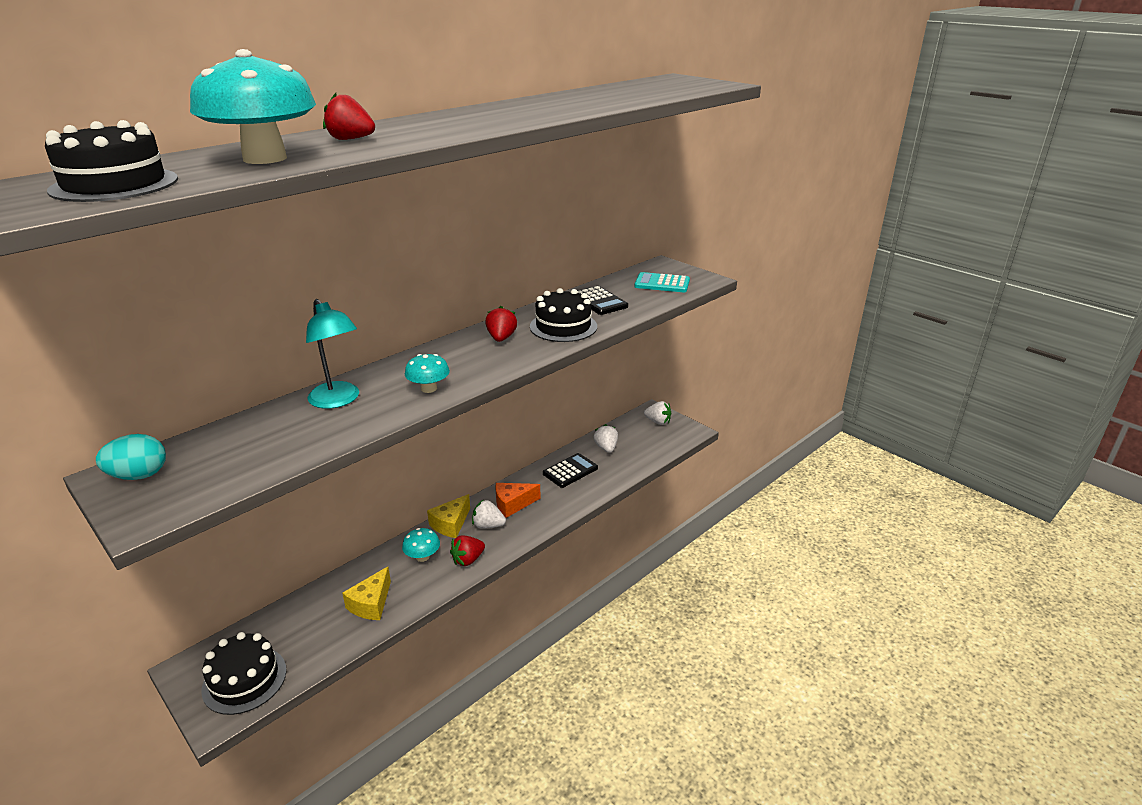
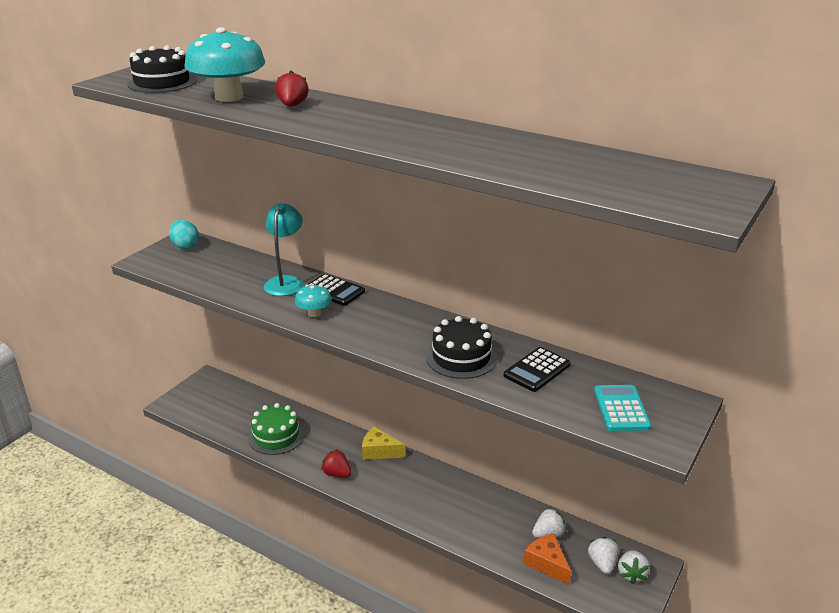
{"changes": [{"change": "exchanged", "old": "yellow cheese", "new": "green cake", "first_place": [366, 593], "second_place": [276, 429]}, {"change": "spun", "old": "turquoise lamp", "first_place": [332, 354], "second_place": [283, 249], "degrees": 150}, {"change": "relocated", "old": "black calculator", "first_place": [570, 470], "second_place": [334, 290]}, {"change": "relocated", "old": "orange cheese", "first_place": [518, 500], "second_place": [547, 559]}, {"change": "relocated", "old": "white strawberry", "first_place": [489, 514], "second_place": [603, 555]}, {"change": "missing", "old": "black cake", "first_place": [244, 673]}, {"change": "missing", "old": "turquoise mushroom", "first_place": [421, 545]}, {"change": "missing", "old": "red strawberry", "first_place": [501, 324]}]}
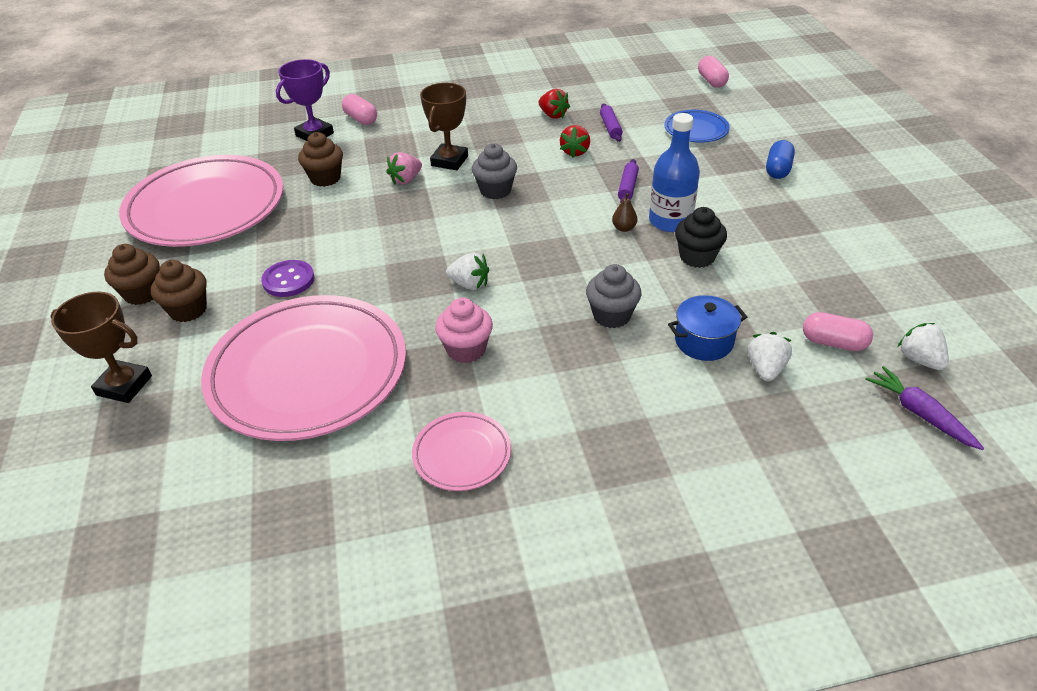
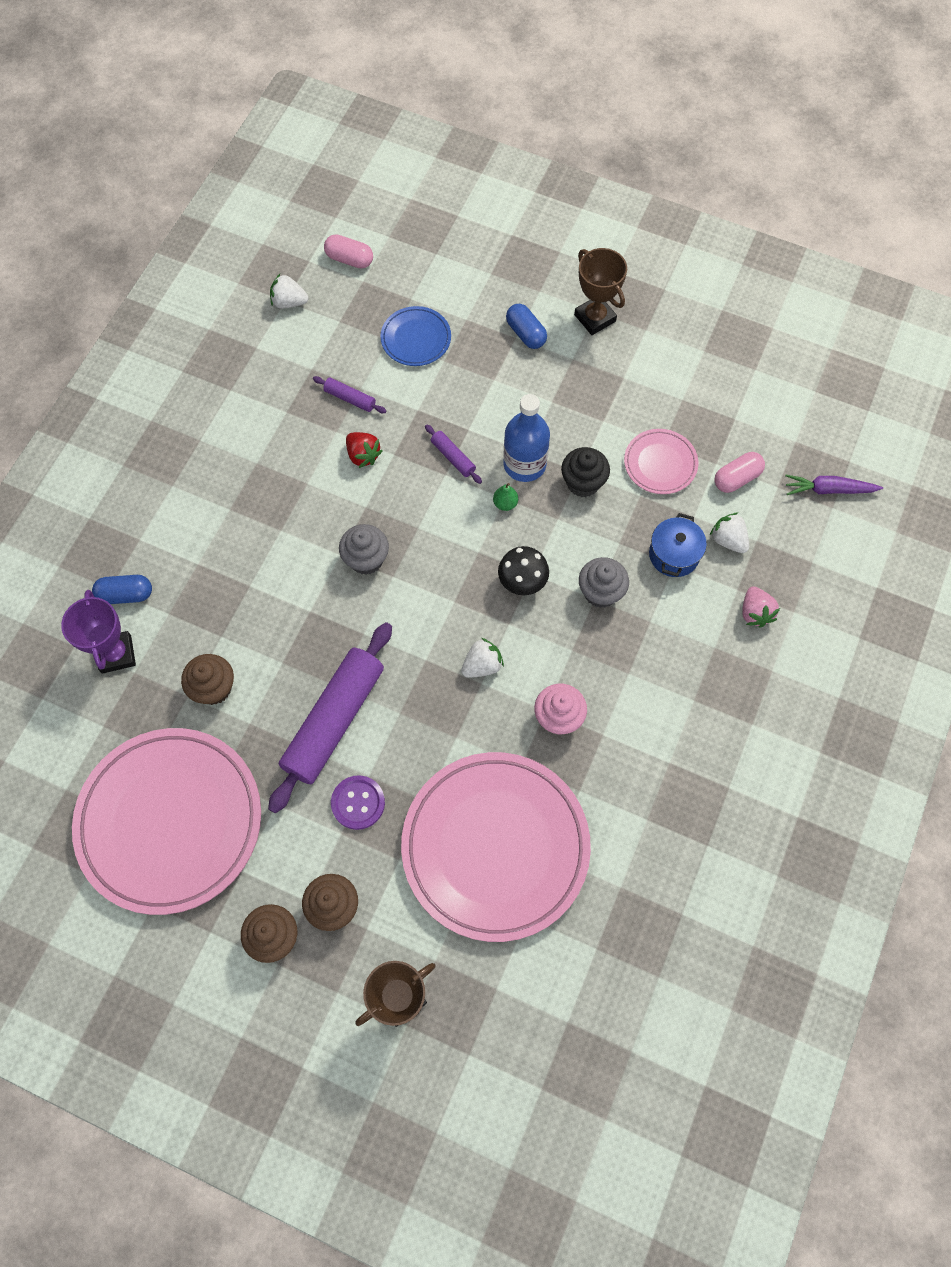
{"changes": [{"change": "colour", "old": "pink capsule", "new": "blue capsule", "first_place": [359, 109], "second_place": [122, 589]}, {"change": "appeared", "new": "purple rolling pin", "second_place": [330, 717]}, {"change": "relocated", "old": "white strawberry", "first_place": [923, 346], "second_place": [289, 291]}, {"change": "colour", "old": "brown pear", "new": "green pear", "first_place": [625, 212], "second_place": [505, 497]}, {"change": "appeared", "new": "black mushroom", "second_place": [523, 570]}, {"change": "relocated", "old": "brown trophy", "first_place": [444, 126], "second_place": [600, 291]}, {"change": "relocated", "old": "pink plate", "first_place": [461, 451], "second_place": [661, 461]}, {"change": "relocated", "old": "pink strawberry", "first_place": [404, 168], "second_place": [761, 607]}, {"change": "missing", "old": "red strawberry", "first_place": [554, 104]}]}
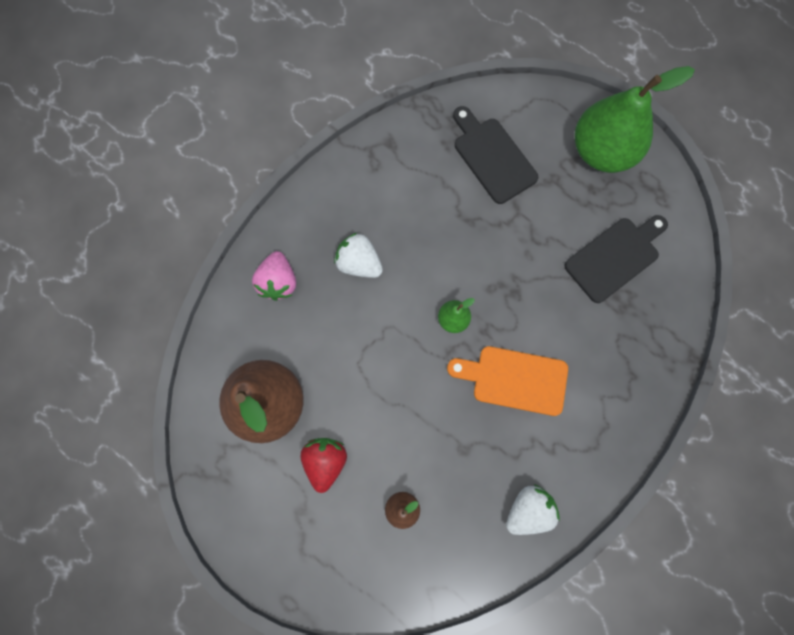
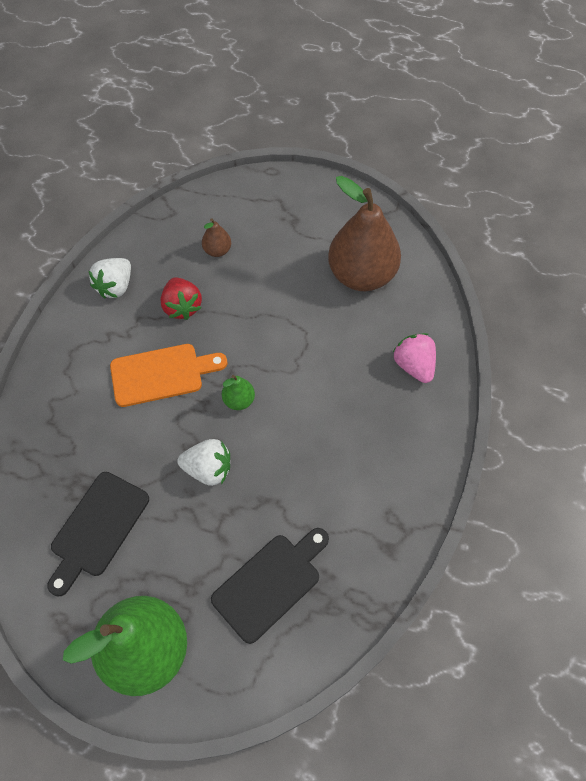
{"changes": [{"change": "relocated", "old": "red strawberry", "first_place": [323, 465], "second_place": [181, 298]}, {"change": "relocated", "old": "white strawberry", "first_place": [358, 255], "second_place": [203, 462]}, {"change": "spun", "old": "black cutting board", "first_place": [495, 155], "second_place": [270, 586], "degrees": -75}]}
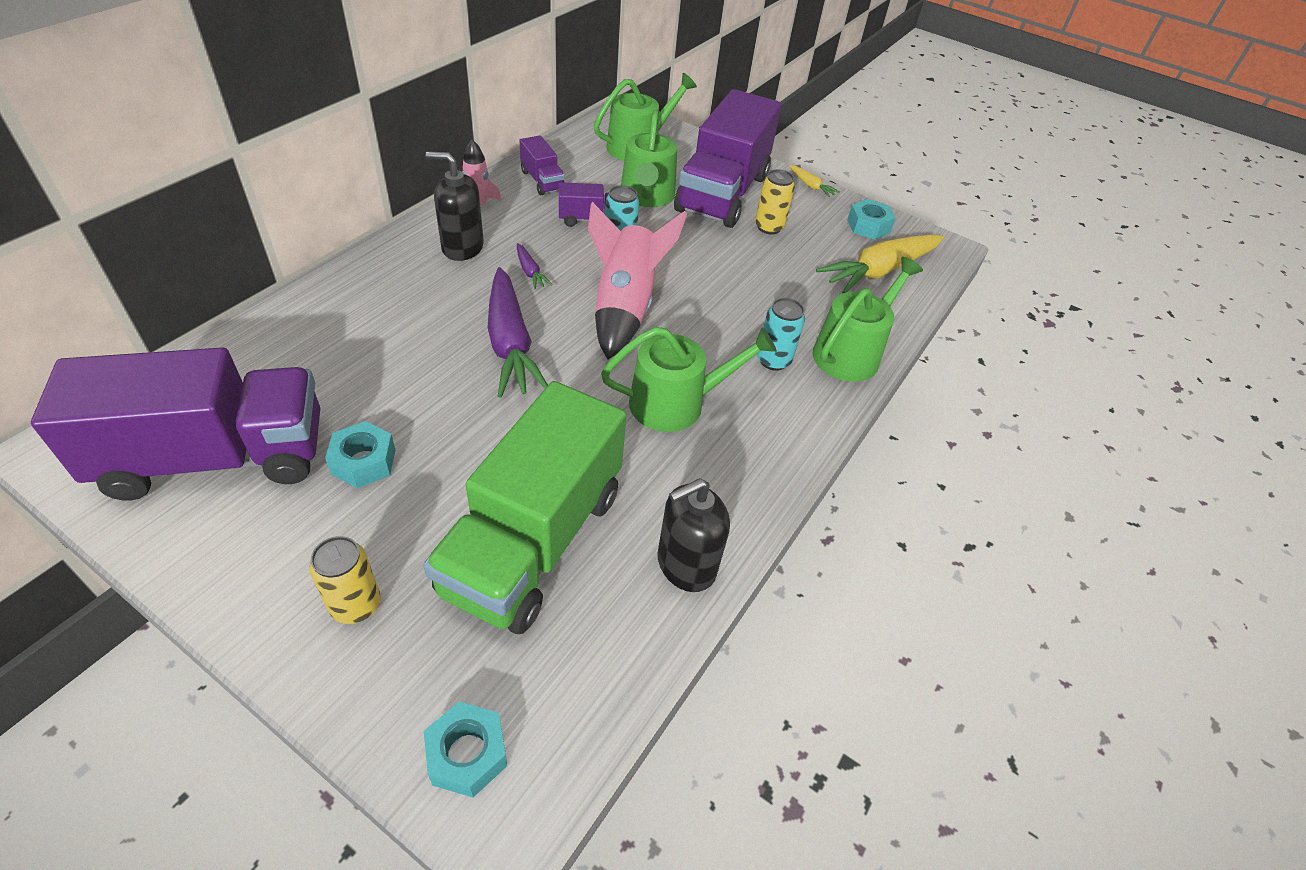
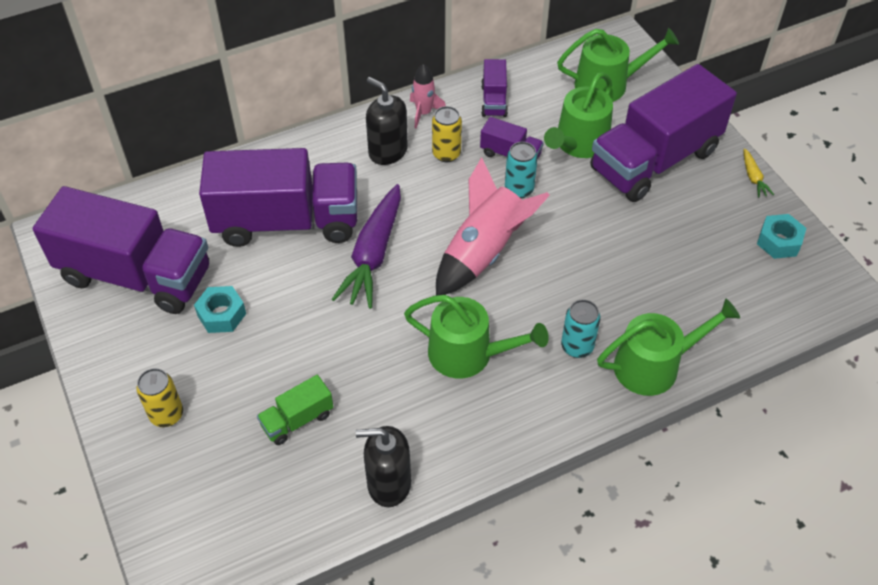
{"changes": [{"change": "appeared", "new": "purple truck", "second_place": [278, 197]}, {"change": "size", "old": "green truck", "first_place": [524, 507], "second_place": [295, 410], "factor": 0.43}, {"change": "relocated", "old": "yellow can", "first_place": [775, 201], "second_place": [447, 134]}, {"change": "missing", "old": "turquoise nut", "first_place": [465, 749]}, {"change": "missing", "old": "purple carrot", "first_place": [535, 266]}, {"change": "missing", "old": "yellow carrot", "first_place": [880, 263]}]}
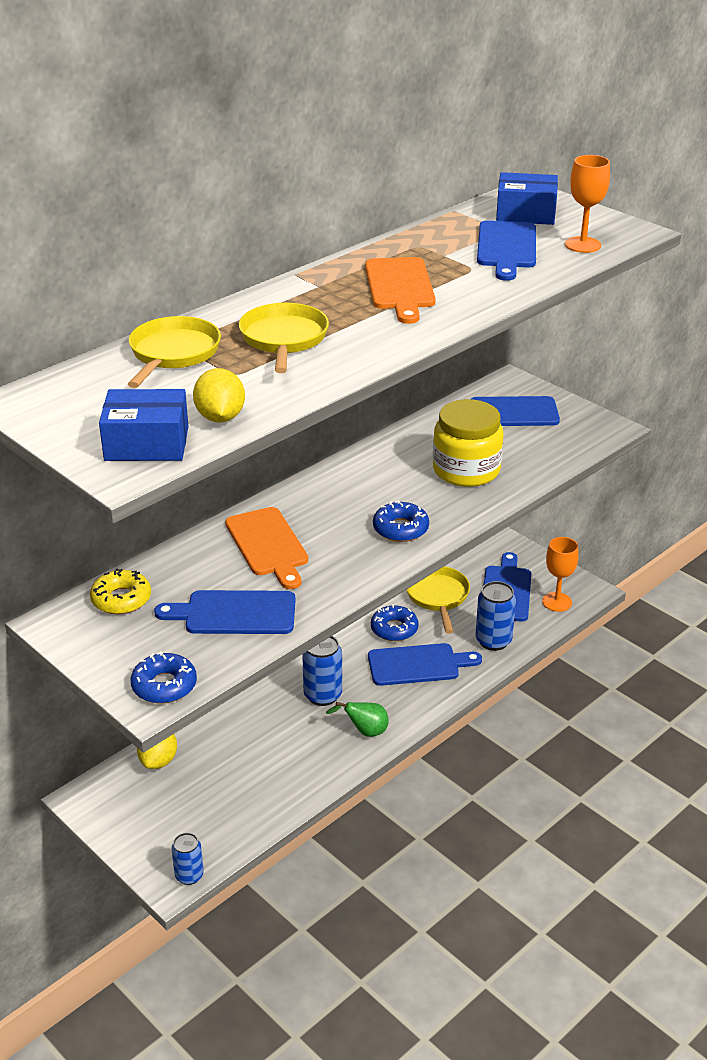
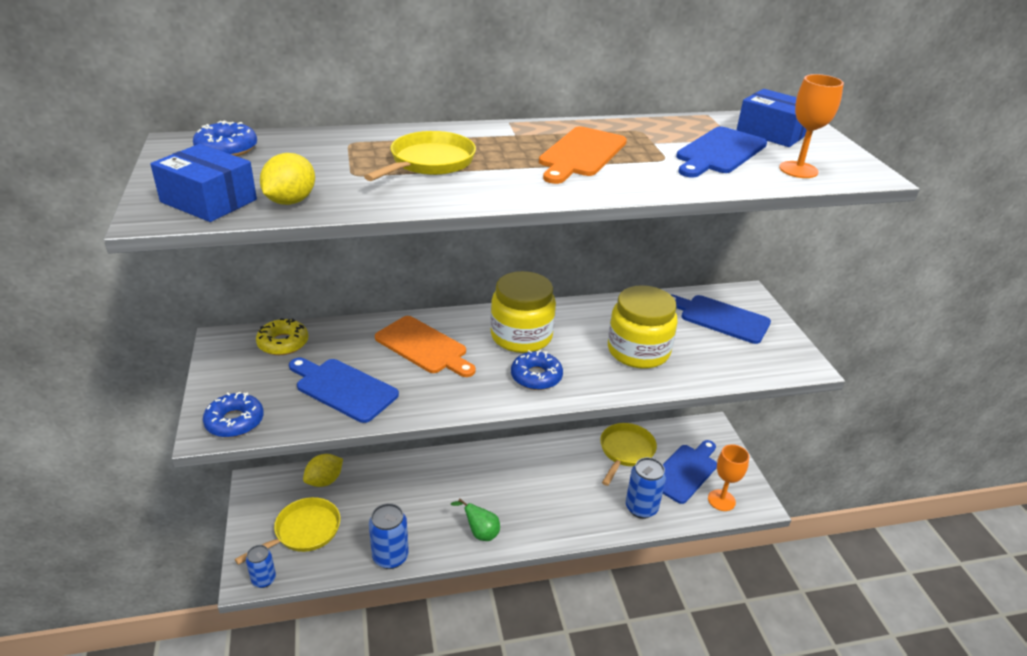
{"changes": [{"change": "relocated", "old": "blue donut", "first_place": [395, 622], "second_place": [225, 138]}, {"change": "relocated", "old": "yellow pan", "first_place": [174, 352], "second_place": [287, 531]}, {"change": "relocated", "old": "blue can", "first_place": [322, 671], "second_place": [389, 536]}, {"change": "spun", "old": "orange cutting board", "first_place": [266, 548], "second_place": [425, 346], "degrees": -60}, {"change": "appeared", "new": "yellow jar", "second_place": [523, 312]}, {"change": "missing", "old": "blue cutting board", "first_place": [425, 664]}]}
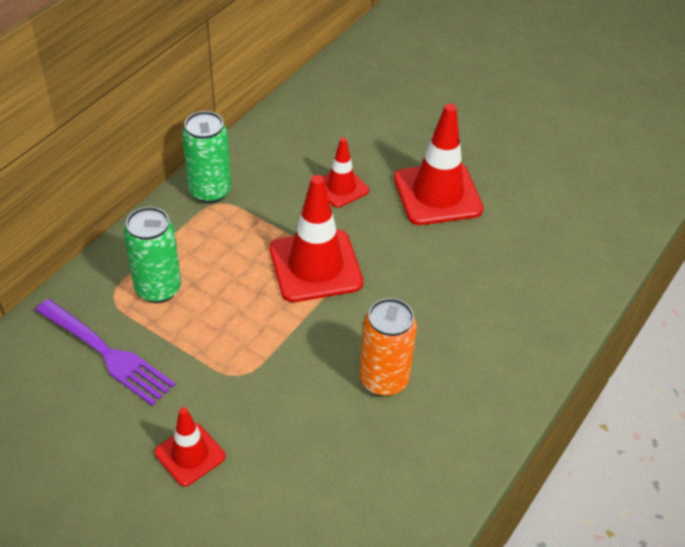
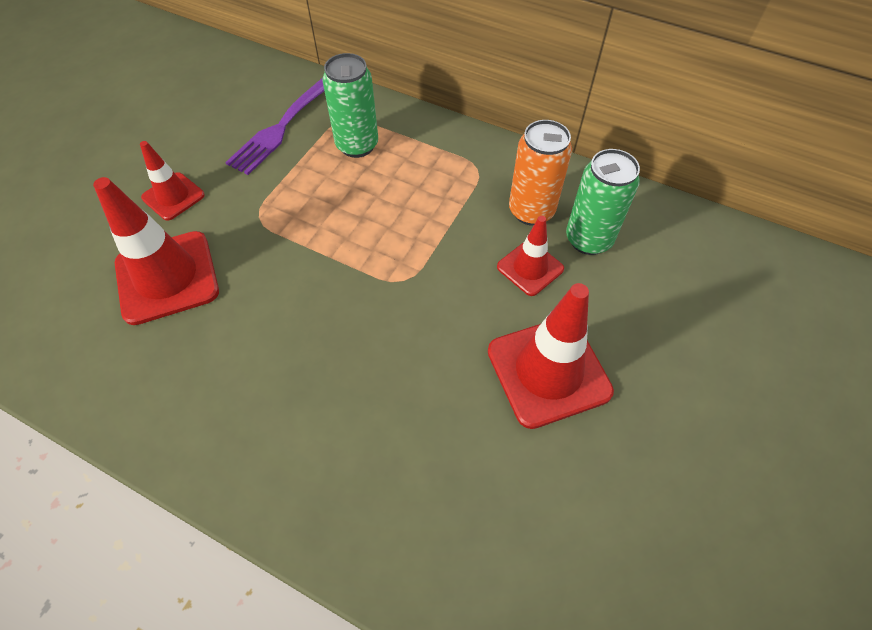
{"changes": [{"change": "relocated", "old": "red traffic cone", "first_place": [316, 238], "second_place": [156, 251]}, {"change": "relocated", "old": "orange can", "first_place": [388, 347], "second_place": [540, 173]}, {"change": "relocated", "old": "green can", "first_place": [206, 157], "second_place": [603, 202]}]}
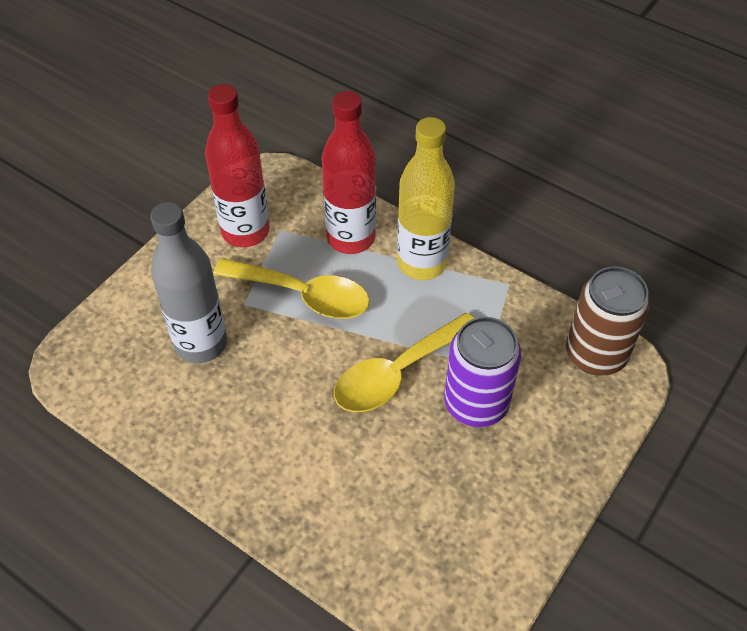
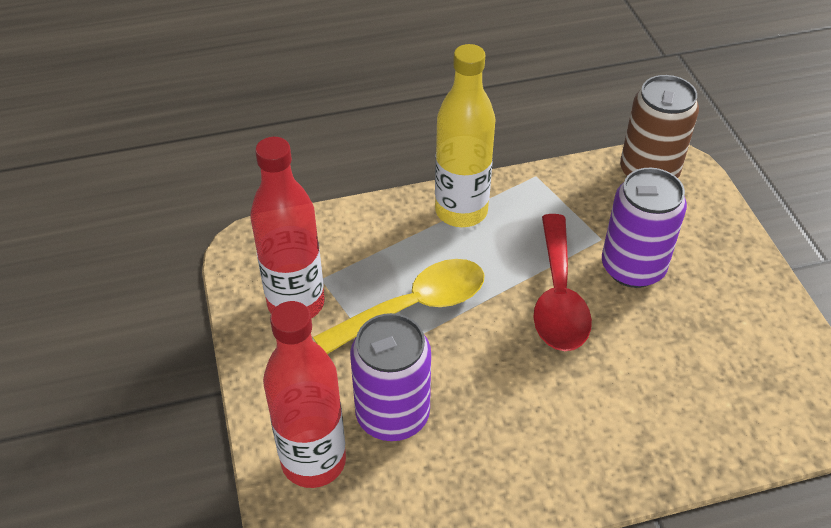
{"changes": [{"change": "relocated", "old": "red bottle", "first_place": [349, 172], "second_place": [304, 394]}, {"change": "exchanged", "old": "grey bottle", "new": "purple can", "first_place": [188, 282], "second_place": [390, 377]}, {"change": "colour", "old": "yellow spoon", "new": "red spoon", "first_place": [404, 362], "second_place": [562, 282]}]}
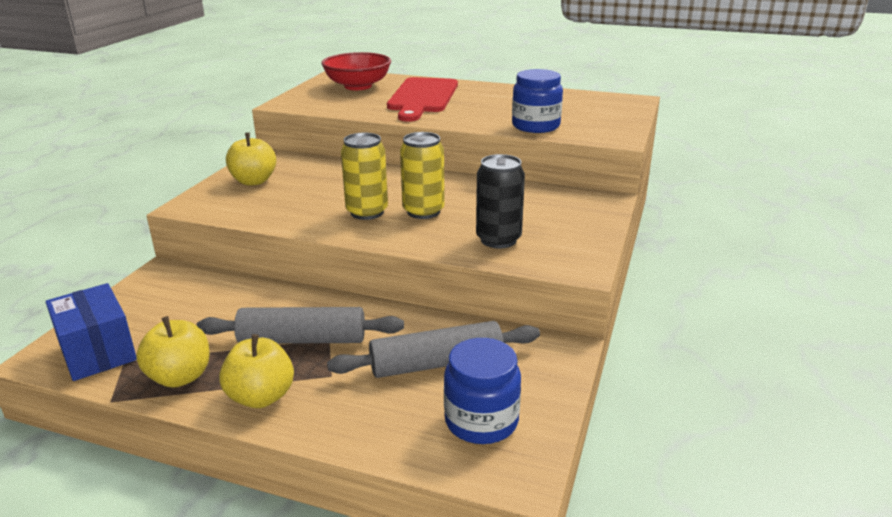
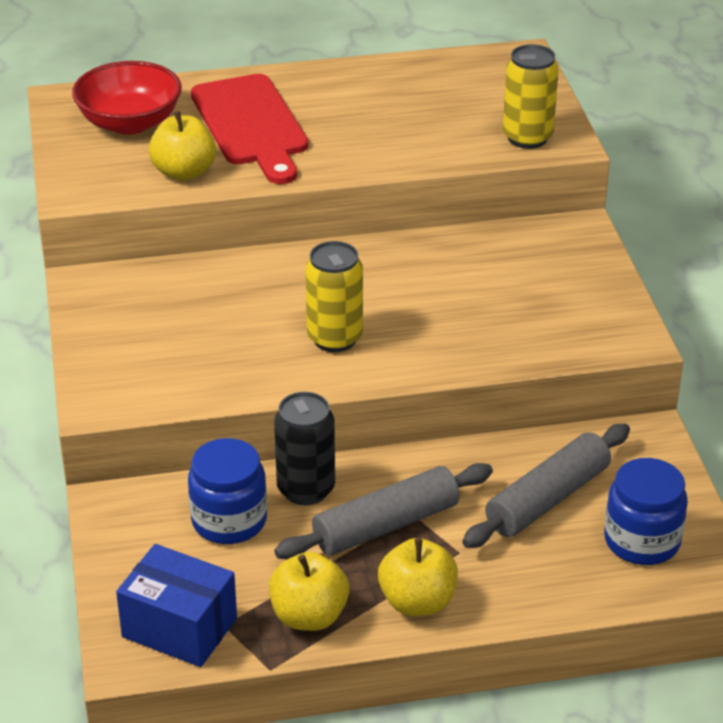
{"changes": [{"change": "relocated", "old": "yellow apple", "first_place": [251, 159], "second_place": [182, 146]}, {"change": "relocated", "old": "blue jar", "first_place": [537, 101], "second_place": [227, 491]}, {"change": "relocated", "old": "black can", "first_place": [500, 201], "second_place": [304, 448]}, {"change": "relocated", "old": "yellow can", "first_place": [422, 175], "second_place": [531, 96]}]}
